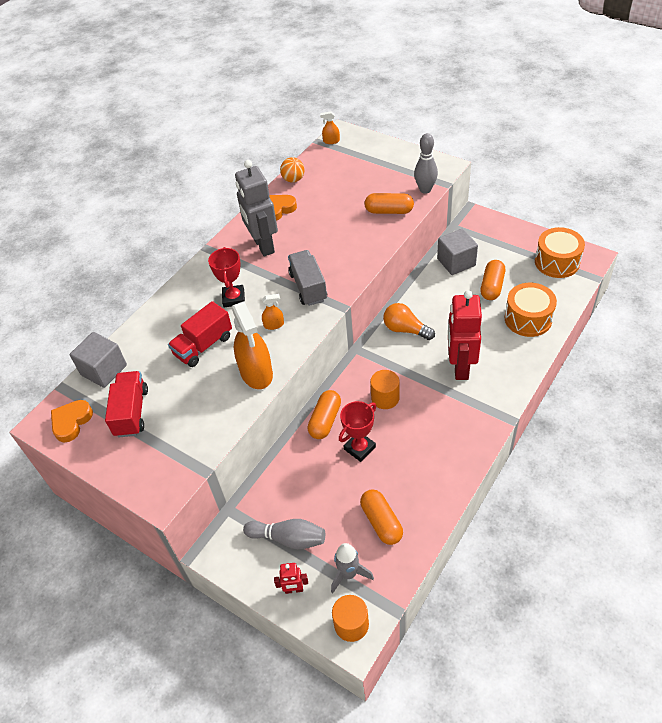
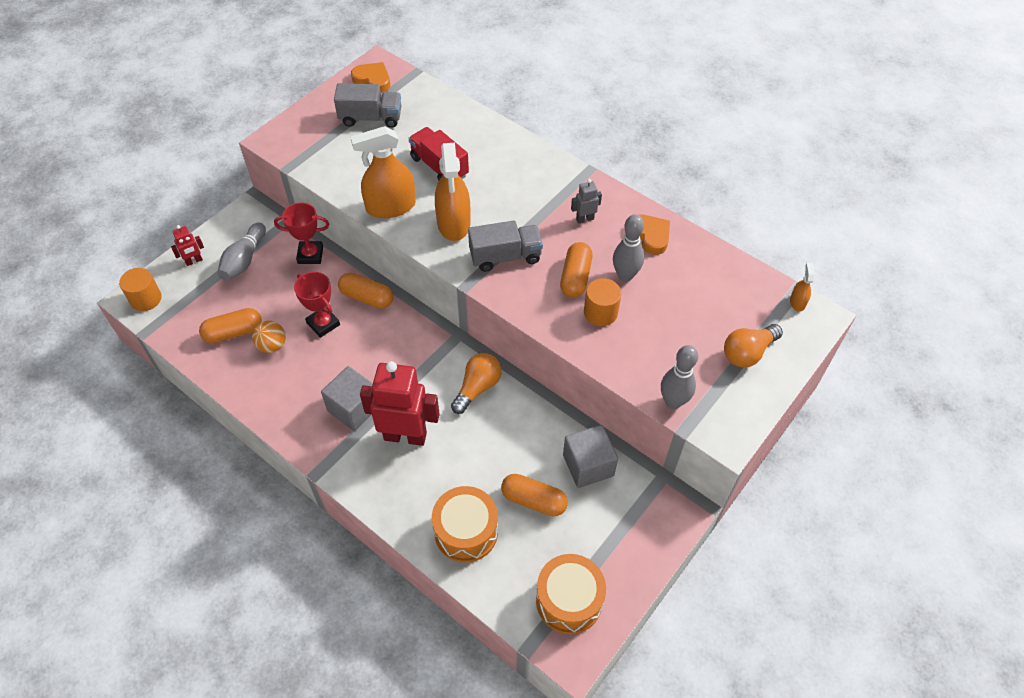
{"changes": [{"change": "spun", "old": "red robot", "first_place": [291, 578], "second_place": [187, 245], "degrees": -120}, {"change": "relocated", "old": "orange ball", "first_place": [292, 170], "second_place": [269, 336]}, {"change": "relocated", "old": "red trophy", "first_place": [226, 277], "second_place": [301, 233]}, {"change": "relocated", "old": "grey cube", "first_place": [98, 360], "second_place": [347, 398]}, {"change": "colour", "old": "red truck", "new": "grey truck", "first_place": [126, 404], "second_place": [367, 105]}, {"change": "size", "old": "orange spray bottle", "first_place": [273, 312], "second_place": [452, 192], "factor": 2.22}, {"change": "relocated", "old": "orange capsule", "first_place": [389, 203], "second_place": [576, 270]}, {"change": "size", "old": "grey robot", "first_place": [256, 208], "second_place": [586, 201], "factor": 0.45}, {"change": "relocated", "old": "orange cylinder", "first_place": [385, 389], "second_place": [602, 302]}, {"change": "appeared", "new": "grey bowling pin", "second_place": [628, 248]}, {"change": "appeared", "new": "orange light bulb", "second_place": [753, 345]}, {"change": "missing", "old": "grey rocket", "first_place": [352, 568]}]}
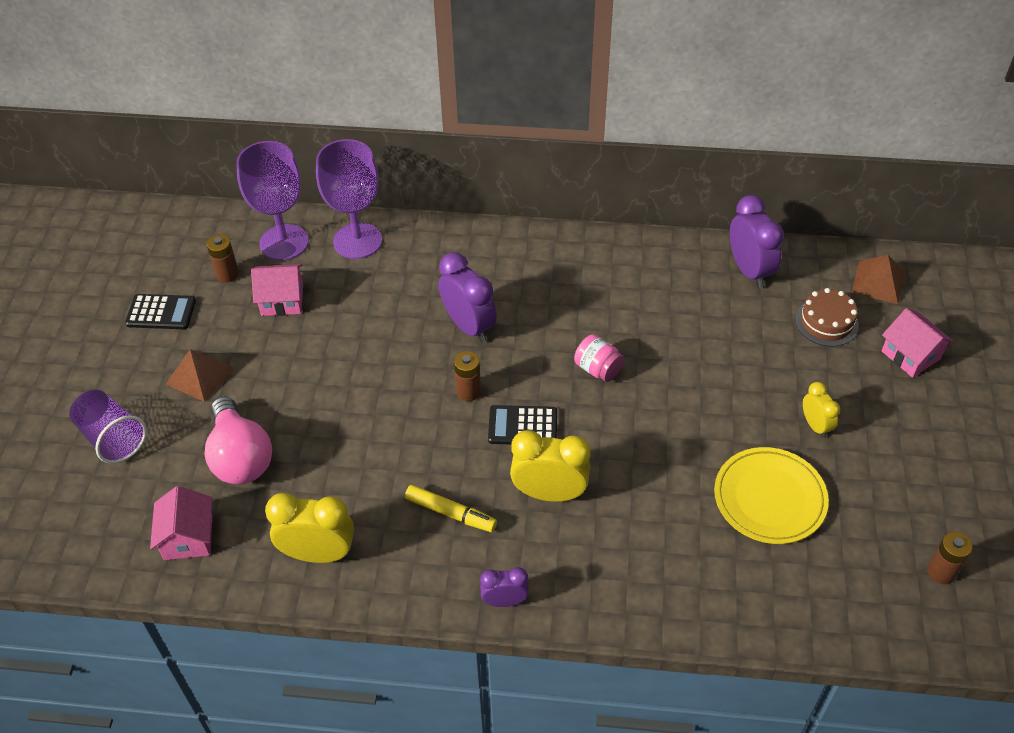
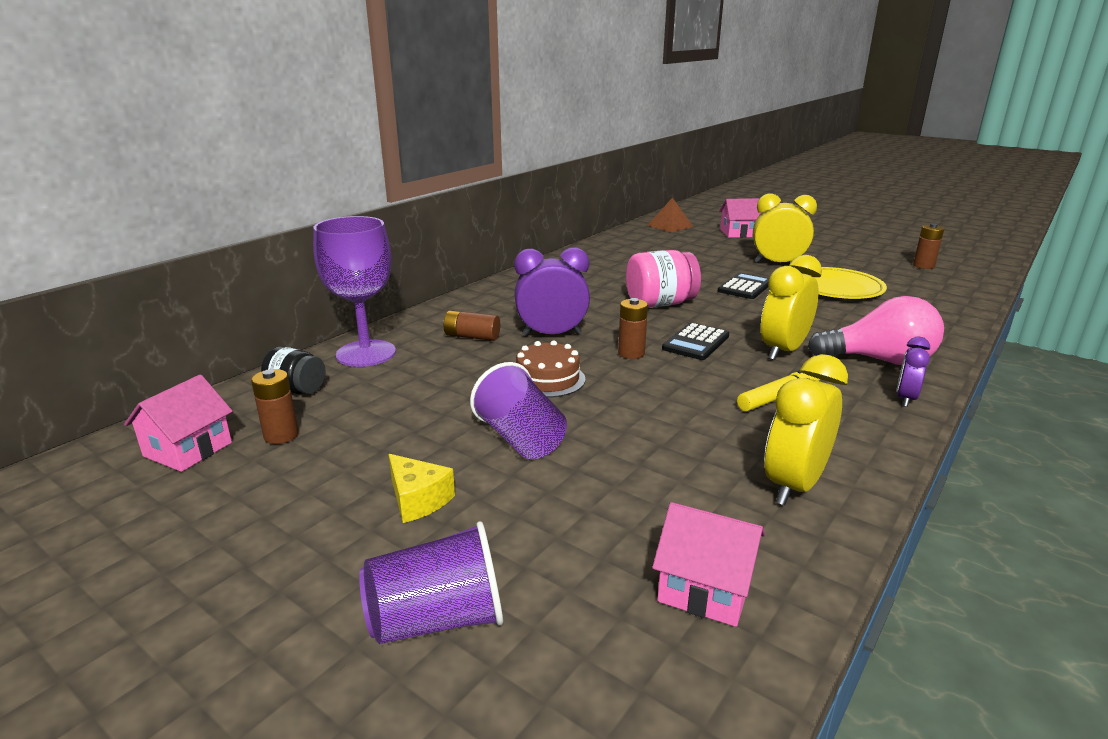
{"changes": [{"change": "relocated", "old": "pink house", "first_place": [277, 290], "second_place": [178, 423]}, {"change": "exchanged", "old": "purple goblet", "new": "black jar", "first_place": [272, 201], "second_place": [293, 370]}, {"change": "exchanged", "old": "brown pyramid", "new": "yellow cheese", "first_place": [199, 375], "second_place": [422, 488]}, {"change": "appeared", "new": "brown battery", "second_place": [471, 325]}, {"change": "appeared", "new": "purple cup", "second_place": [518, 410]}, {"change": "relocated", "old": "brown cake", "first_place": [827, 317], "second_place": [551, 368]}, {"change": "size", "old": "pink jar", "first_place": [599, 358], "second_place": [663, 279], "factor": 1.64}, {"change": "relocated", "old": "black calculator", "first_place": [160, 311], "second_place": [743, 285]}, {"change": "size", "old": "yellow clock", "first_place": [821, 410], "second_place": [785, 228], "factor": 1.73}, {"change": "relocated", "old": "pink light bulb", "first_place": [238, 440], "second_place": [876, 330]}, {"change": "missing", "old": "purple clock", "first_place": [757, 241]}]}
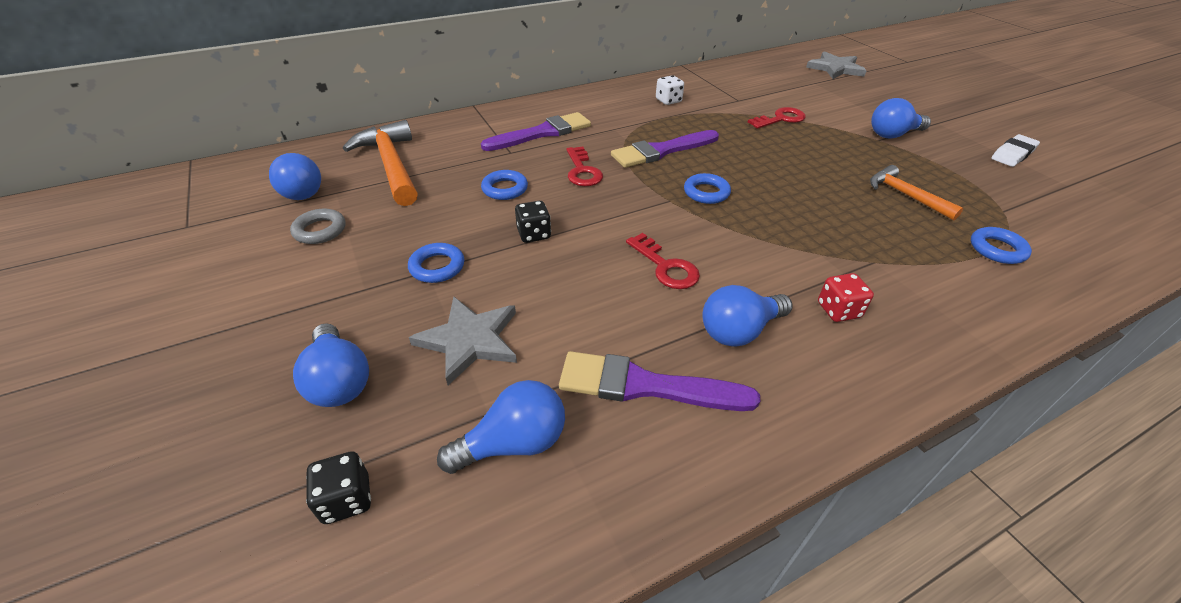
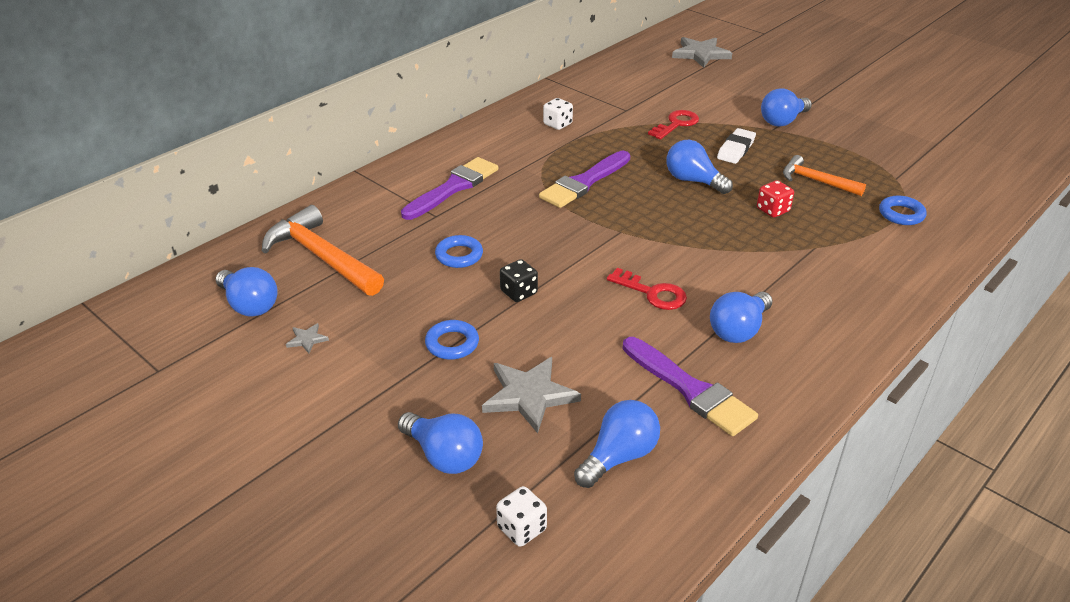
{"changes": [{"change": "exchanged", "old": "grey ring", "new": "grey star", "first_place": [318, 226], "second_place": [307, 338]}, {"change": "colour", "old": "black dice", "new": "white dice", "first_place": [338, 487], "second_place": [521, 516]}, {"change": "spun", "old": "purple brush", "first_place": [659, 381], "second_place": [690, 386], "degrees": -120}, {"change": "appeared", "new": "blue light bulb", "second_place": [699, 167]}, {"change": "relocated", "old": "white eraser", "first_place": [1015, 150], "second_place": [736, 146]}, {"change": "relocated", "old": "red dice", "first_place": [846, 297], "second_place": [775, 199]}, {"change": "missing", "old": "red key", "first_place": [584, 166]}, {"change": "missing", "old": "blue ring", "first_place": [707, 188]}]}
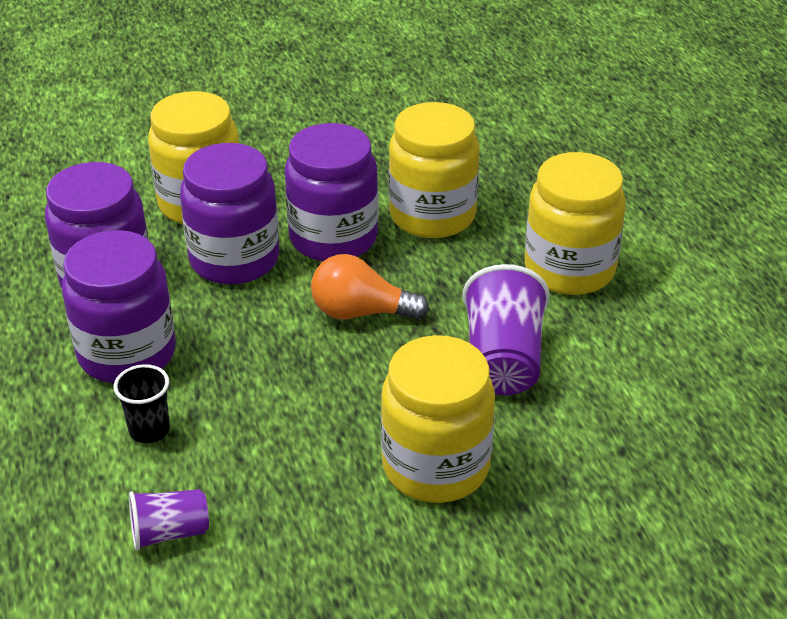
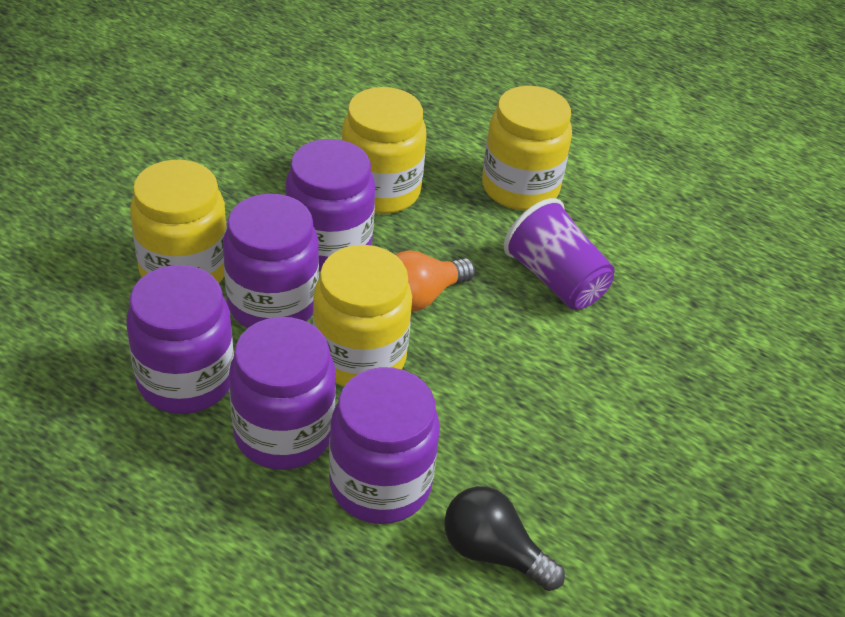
{"changes": [{"change": "relocated", "old": "yellow jar", "first_place": [438, 419], "second_place": [362, 315]}, {"change": "exchanged", "old": "black cup", "new": "purple jar", "first_place": [142, 403], "second_place": [384, 445]}, {"change": "exchanged", "old": "purple cup", "new": "black light bulb", "first_place": [169, 520], "second_place": [504, 538]}]}
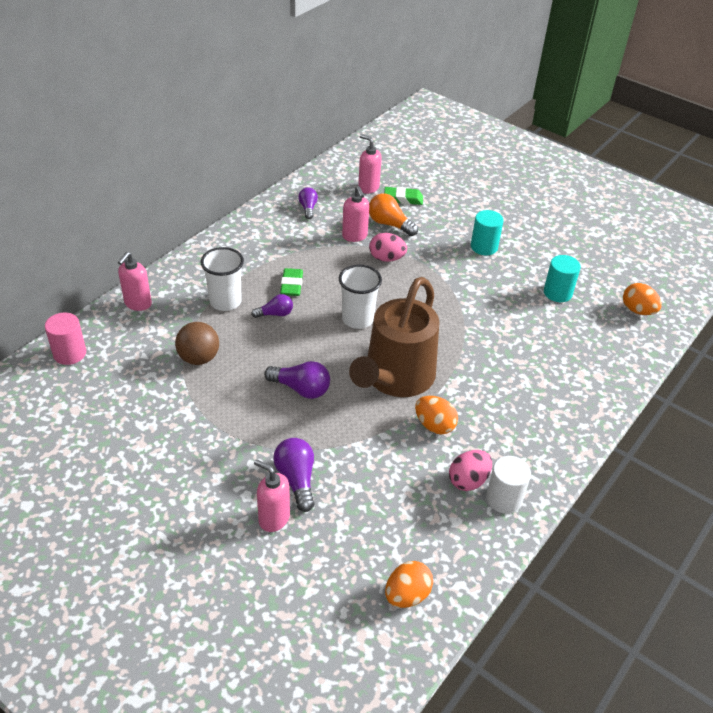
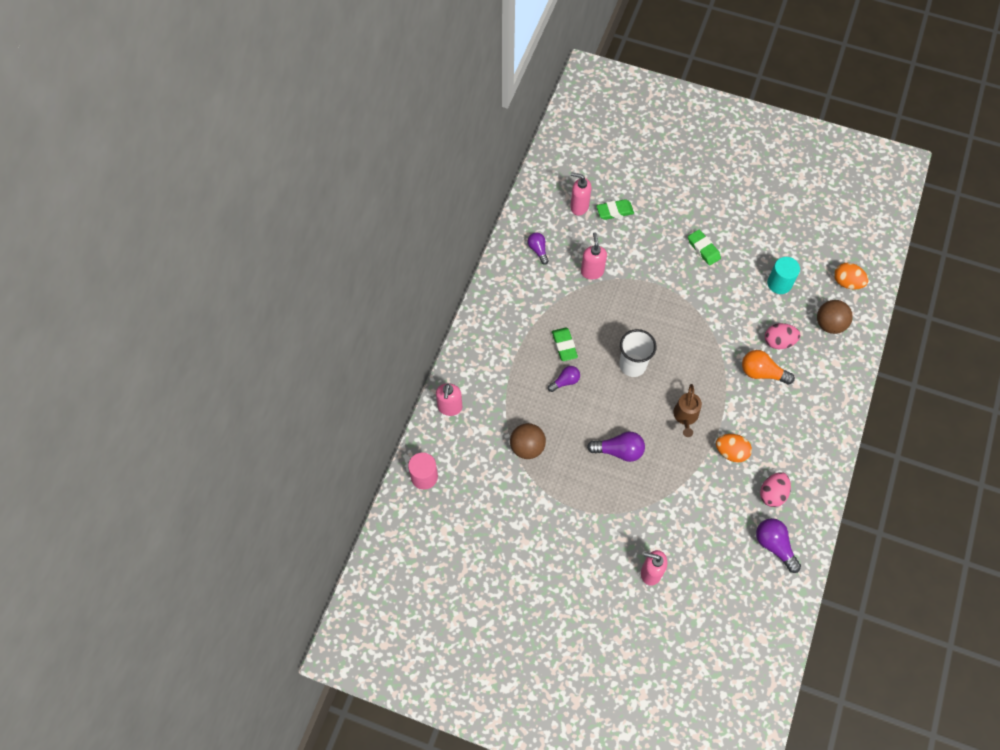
{"changes": [{"change": "spun", "old": "pink soap dispenser", "first_place": [356, 214], "second_place": [594, 256], "degrees": -150}, {"change": "size", "old": "brown watering can", "first_place": [394, 337], "second_place": [687, 410], "factor": 0.44}, {"change": "exchanged", "old": "turquoise cylinder", "new": "green eraser", "first_place": [487, 232], "second_place": [704, 248]}, {"change": "relocated", "old": "orange light bulb", "first_place": [393, 215], "second_place": [768, 367]}, {"change": "relocated", "old": "purple light bulb", "first_place": [293, 475], "second_place": [778, 545]}, {"change": "relocated", "old": "pink egg", "first_place": [388, 247], "second_place": [782, 336]}, {"change": "appeared", "new": "brown ball", "second_place": [835, 317]}, {"change": "missing", "old": "white cup", "first_place": [222, 279]}, {"change": "missing", "old": "orange egg", "first_place": [409, 584]}, {"change": "missing", "old": "white cylinder", "first_place": [508, 485]}]}
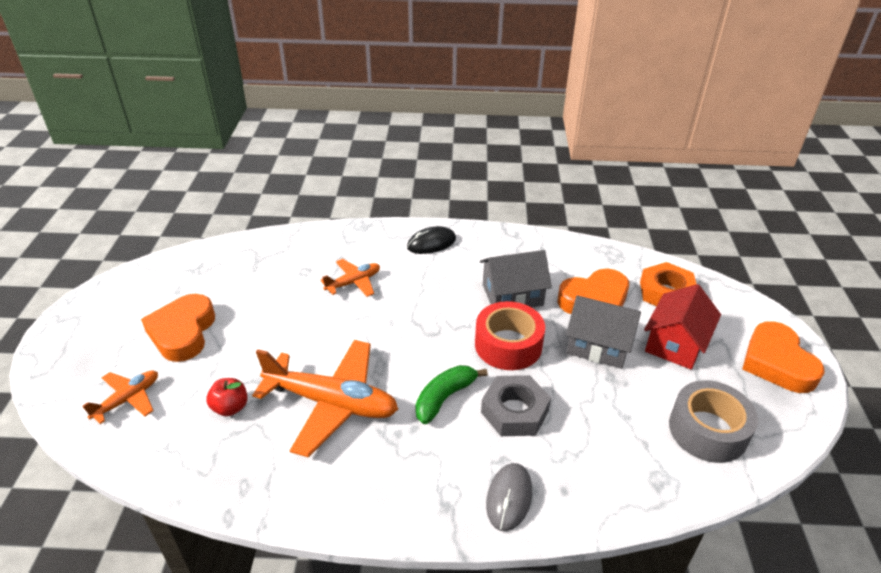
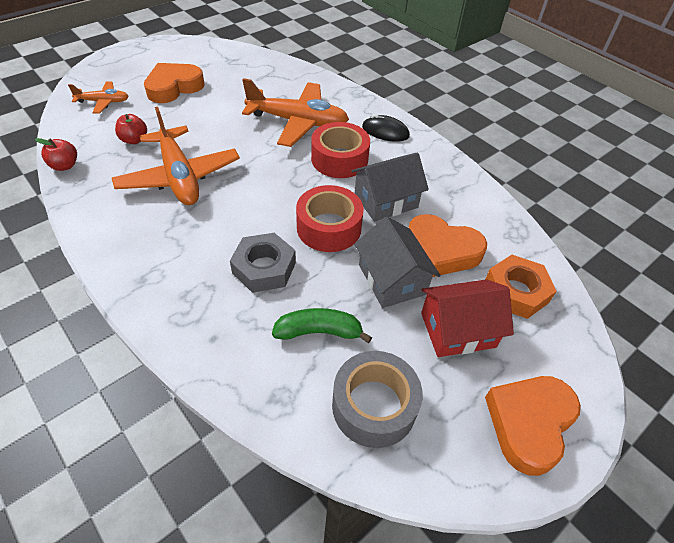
{"changes": [{"change": "appeared", "new": "red apple", "second_place": [56, 154]}, {"change": "size", "old": "orange plane", "first_place": [350, 278], "second_place": [295, 112], "factor": 1.93}, {"change": "relocated", "old": "green banana", "first_place": [451, 394], "second_place": [322, 325]}, {"change": "appeared", "new": "red tape", "second_place": [340, 150]}, {"change": "spun", "old": "grey house", "first_place": [516, 278], "second_place": [390, 187], "degrees": -60}, {"change": "missing", "old": "grey mouse", "first_place": [509, 497]}]}
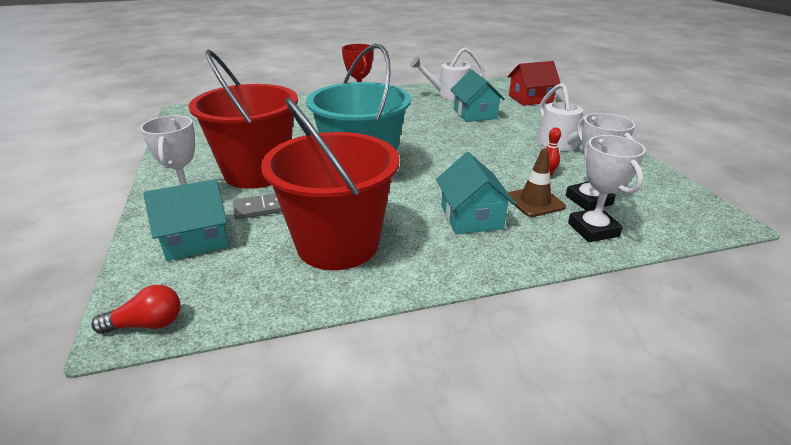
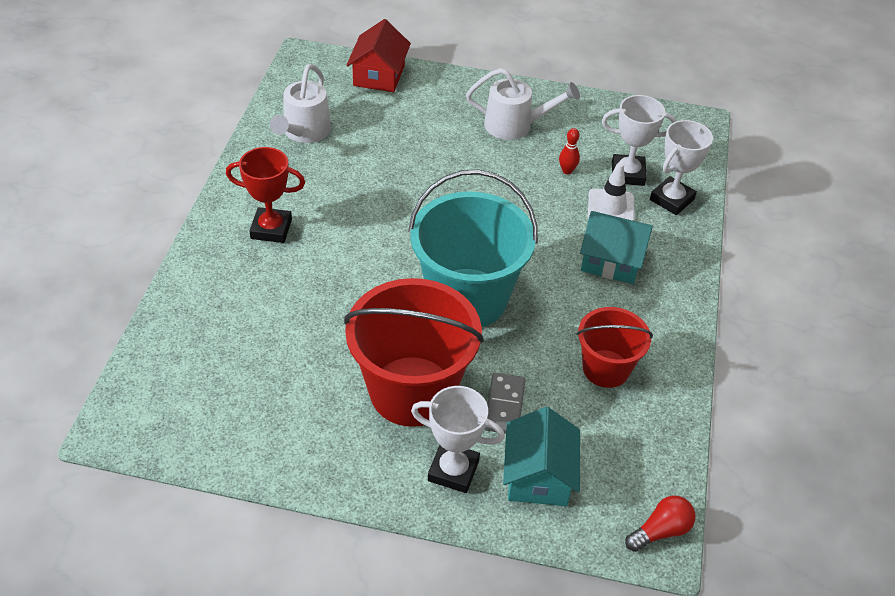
{"changes": [{"change": "size", "old": "red bucket", "first_place": [330, 183], "second_place": [615, 347], "factor": 0.57}, {"change": "colour", "old": "brown traffic cone", "new": "white traffic cone", "first_place": [537, 183], "second_place": [611, 191]}, {"change": "spun", "old": "red light bulb", "first_place": [135, 309], "second_place": [660, 523], "degrees": 45}, {"change": "spun", "old": "white trophy", "first_place": [607, 188], "second_place": [681, 167], "degrees": -60}, {"change": "missing", "old": "turquoise house", "first_place": [477, 96]}]}
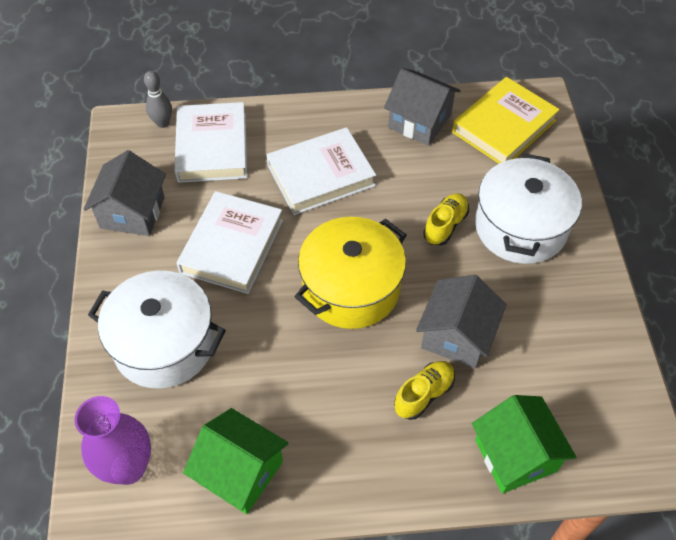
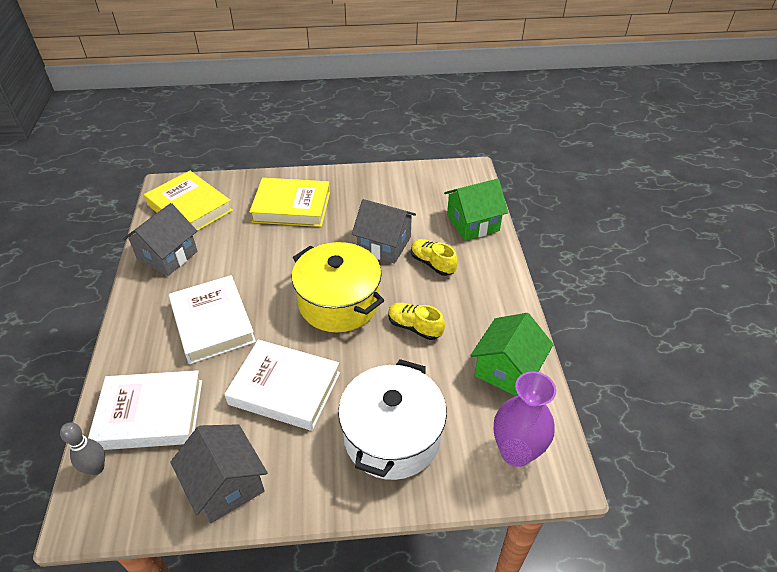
{"changes": [{"change": "spun", "old": "grey house", "first_place": [125, 193], "second_place": [219, 474], "degrees": 45}, {"change": "exchanged", "old": "white pot", "new": "yellow book", "first_place": [528, 208], "second_place": [289, 202]}, {"change": "relocated", "old": "yellow shoe", "first_place": [446, 219], "second_place": [416, 321]}]}
